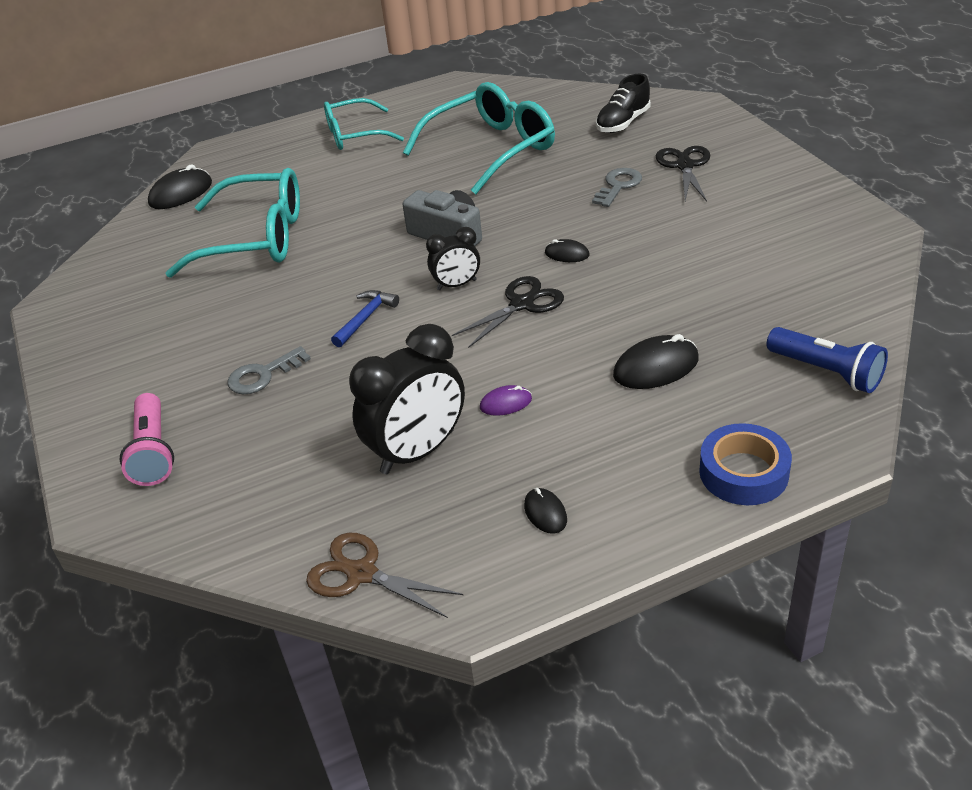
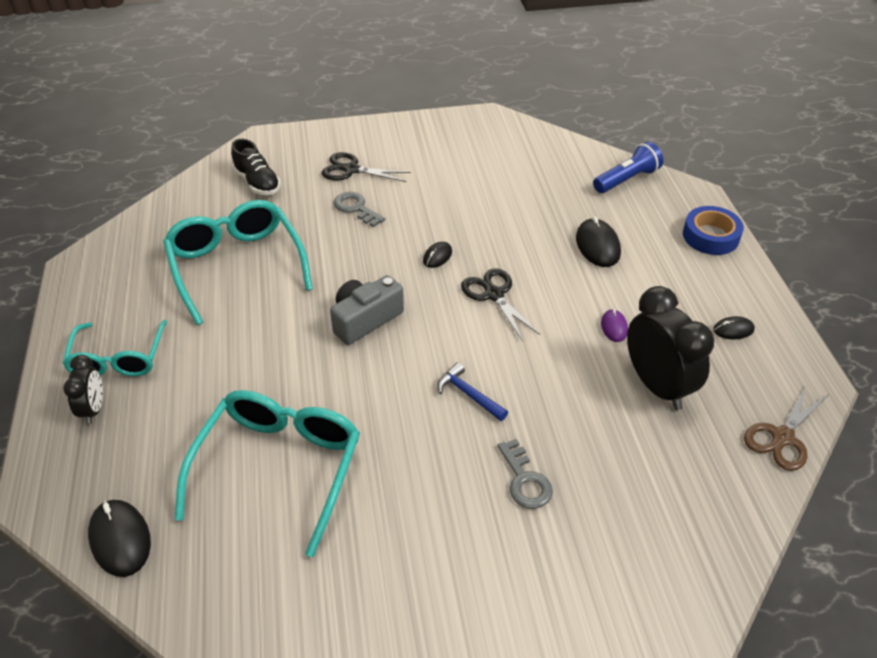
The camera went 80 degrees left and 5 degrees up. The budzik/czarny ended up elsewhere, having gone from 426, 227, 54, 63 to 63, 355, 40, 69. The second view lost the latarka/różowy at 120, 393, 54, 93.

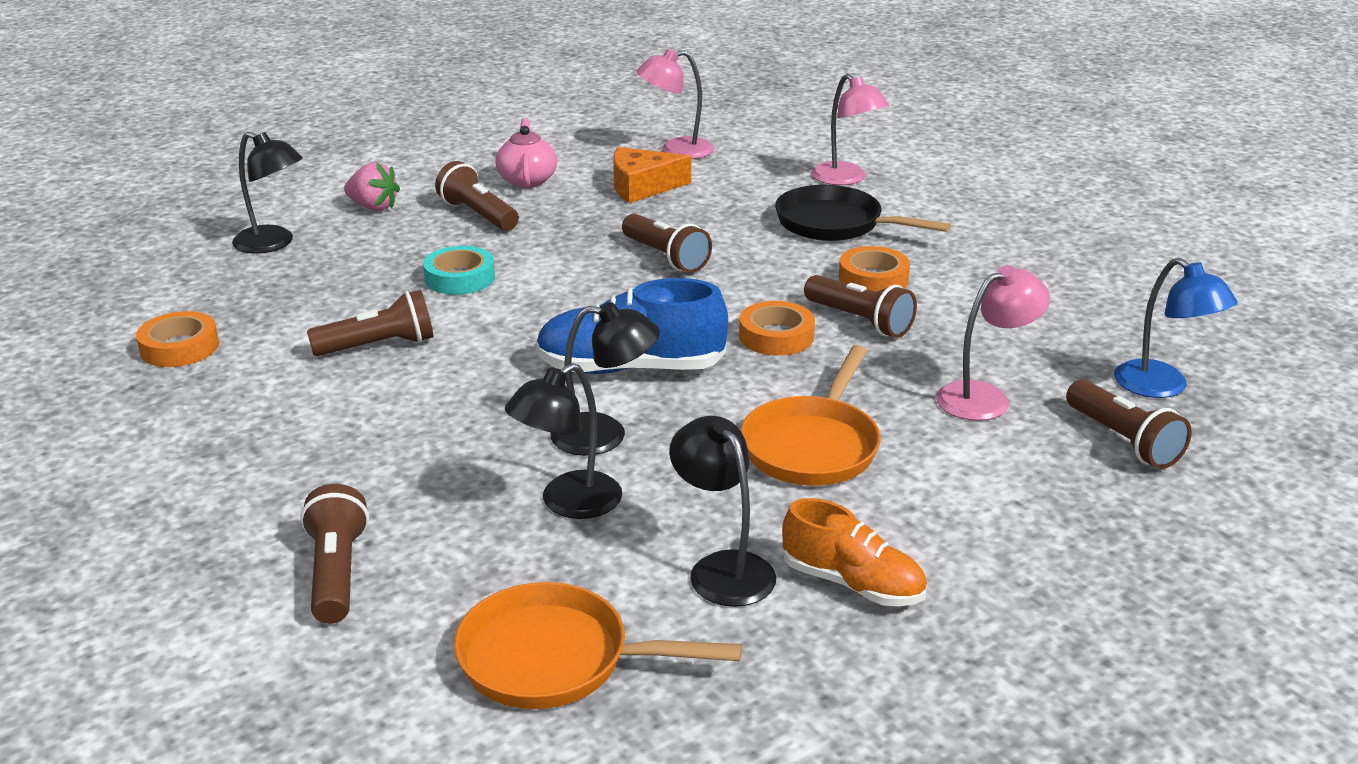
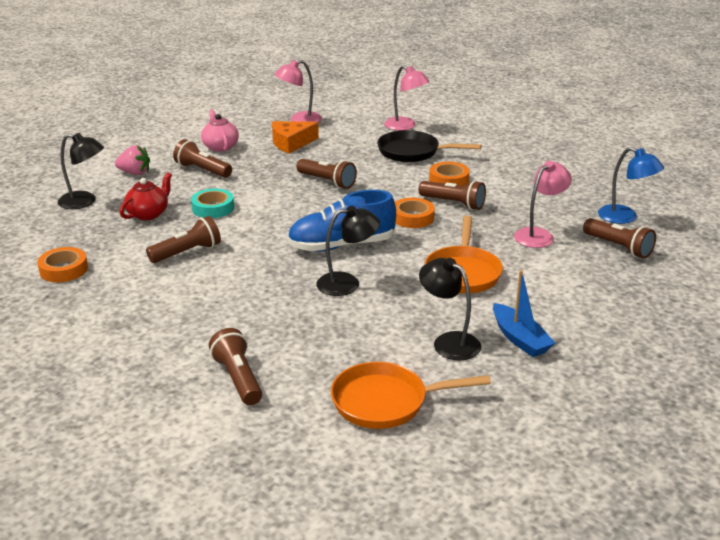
The camera went 15 degrees left and 0 degrees up. The second view lost the lampka/czarny at 505, 363, 117, 156. Where the but/pomarańczowy stood at 782, 498, 145, 108, the łódka/niebieski came to stand at 493, 270, 62, 87. The second view gained the imbryk/czerwony at 119, 172, 53, 48.

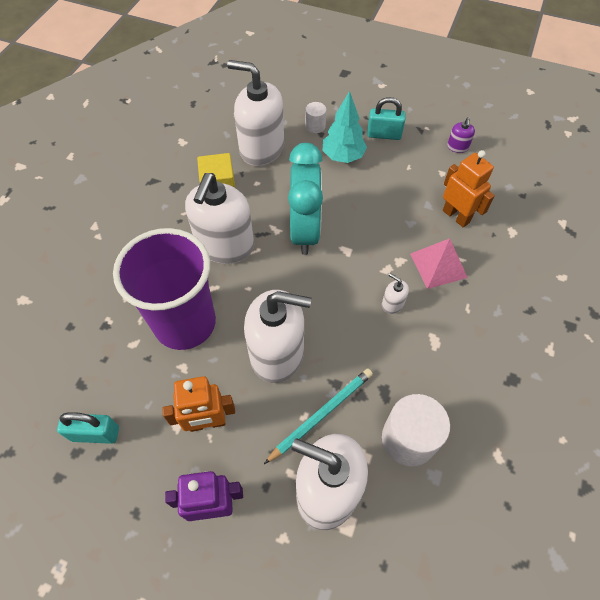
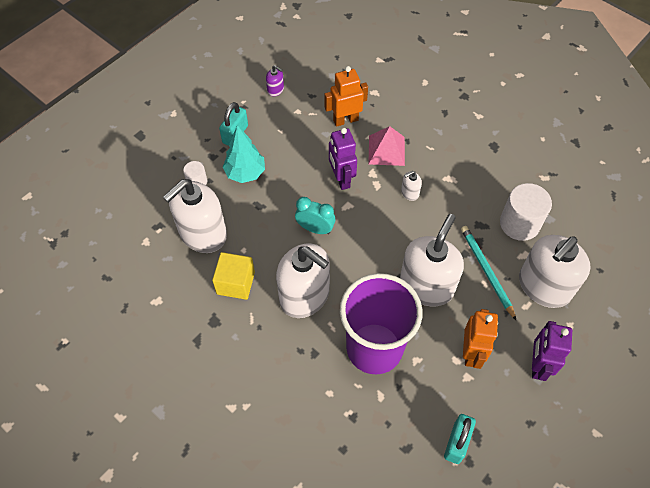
The camera went 70 degrees left and 0 degrees up. The size of the budzik/turkusowy at 288, 143, 35, 112 changed by a factor of 0.56. The second view gained the robot/fioletowy at 329, 128, 28, 62.

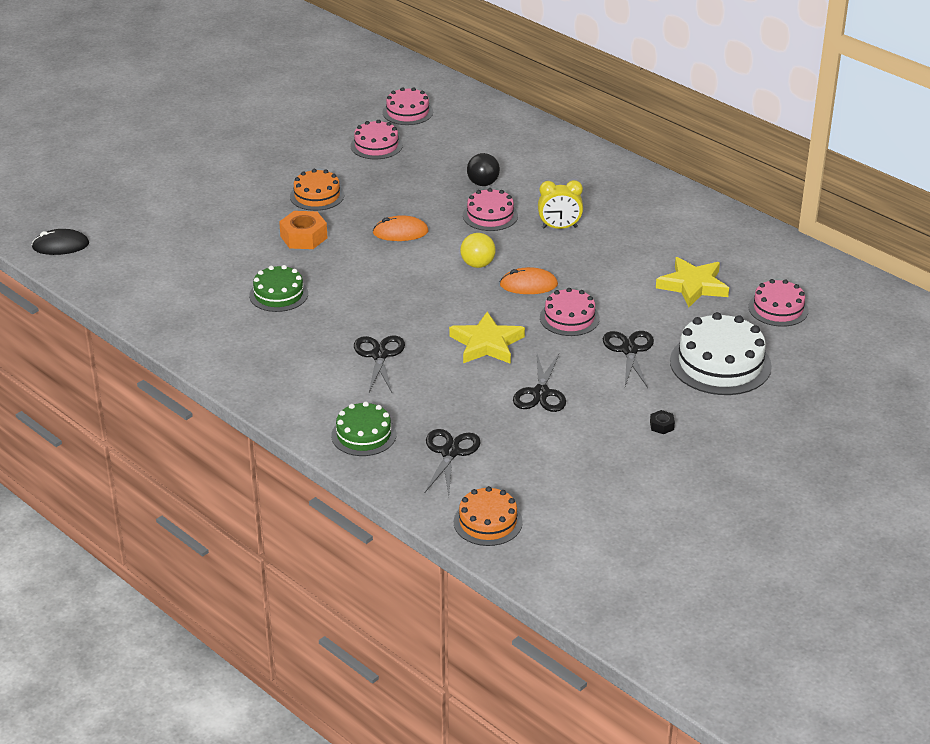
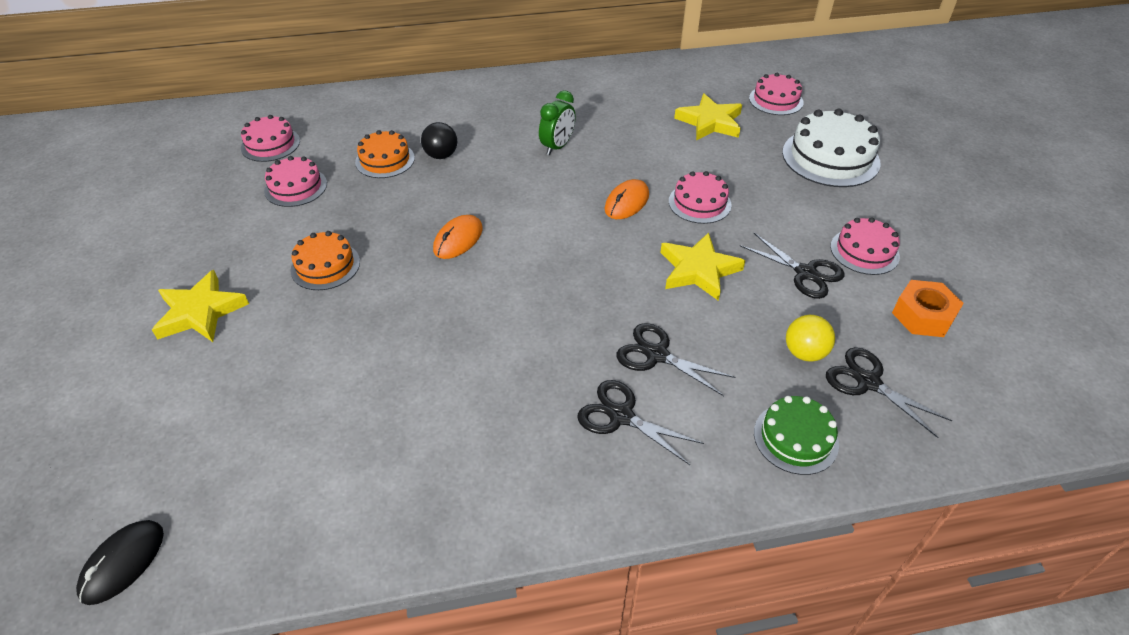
The camera went 55 degrees left and 10 degrees up. What was the budzik/żółty at 538, 180, 45, 49 turned into the budzik/zielony at 539, 90, 37, 65. The tort/różowy ended up elsewhere, having gone from 463, 188, 55, 43 to 830, 217, 70, 58. The nakrętka/pomarańczowy ended up elsewhere, having gone from 279, 211, 48, 38 to 892, 280, 72, 57. The piłka/żółty ended up elsewhere, having gone from 460, 233, 36, 35 to 786, 315, 49, 47. The second view lost the tort/zielony at 249, 265, 59, 47. The nożyczki/czarny ended up elsewhere, having gone from 603, 331, 51, 57 to 577, 380, 127, 85. The second view lost the nakrętka/czarny at 650, 410, 25, 24. The tort/pomarańczowy ended up elsewhere, having gone from 454, 486, 69, 60 to 355, 130, 60, 48. The second view gained the gwiazda/żółty at 152, 270, 97, 72.

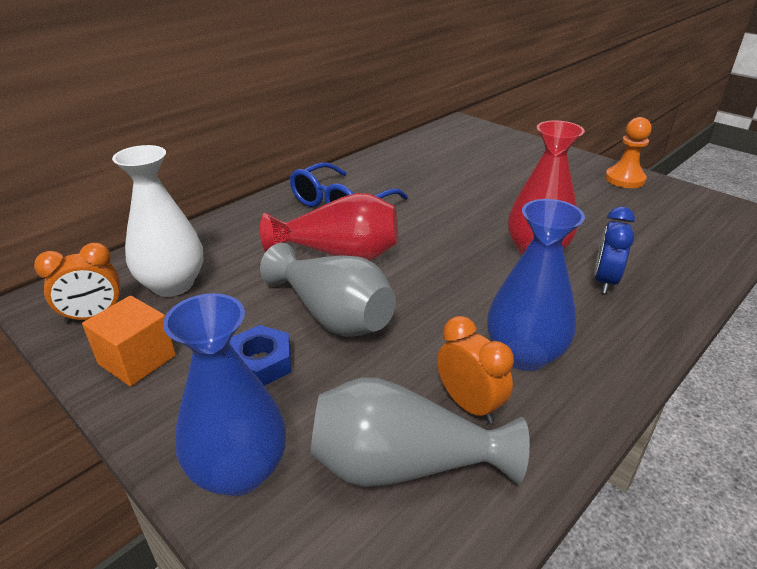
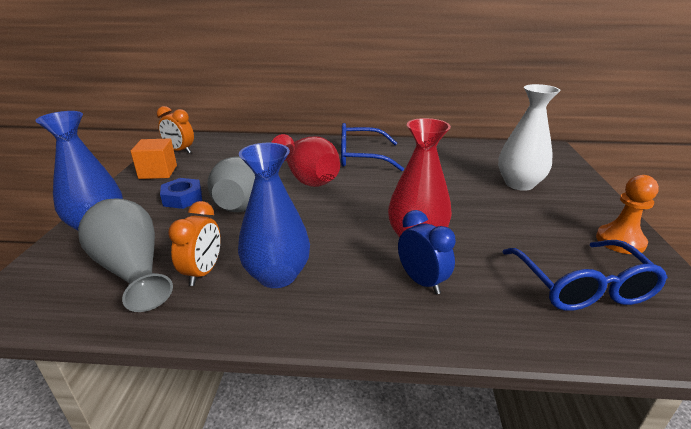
The camera went 50 degrees right and 5 degrees down. The wazon/biały ended up elsewhere, having gone from 112, 145, 91, 152 to 498, 84, 62, 107. The budzik/niebieski at 594, 207, 41, 87 ended up facing another way, 75 degrees clockwise from before. The second view gained the okulary/niebieski at 503, 240, 165, 71.

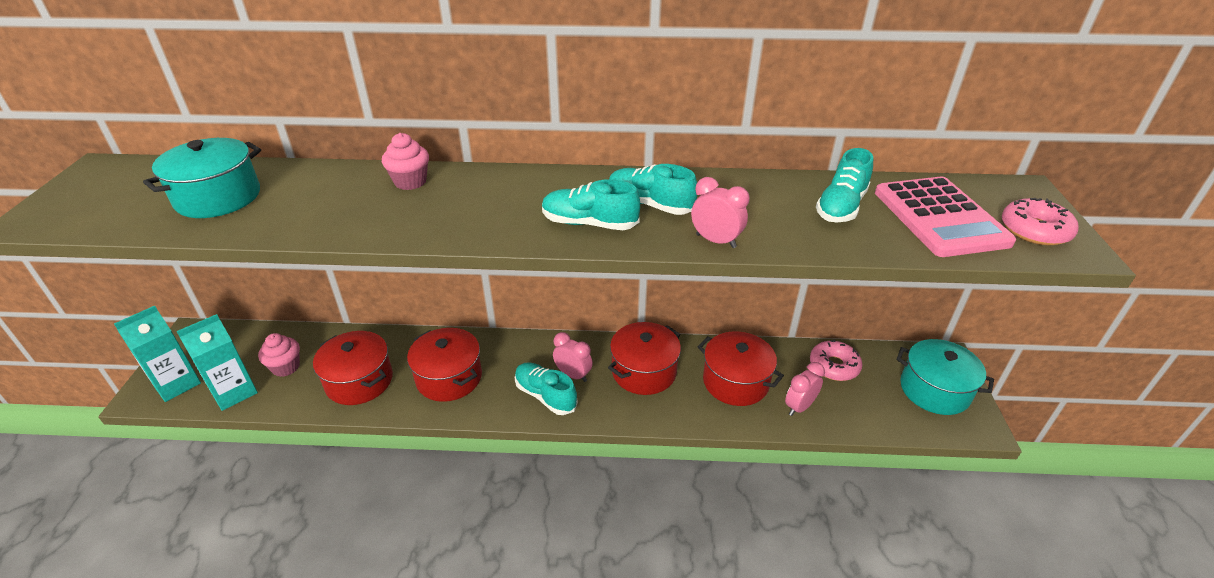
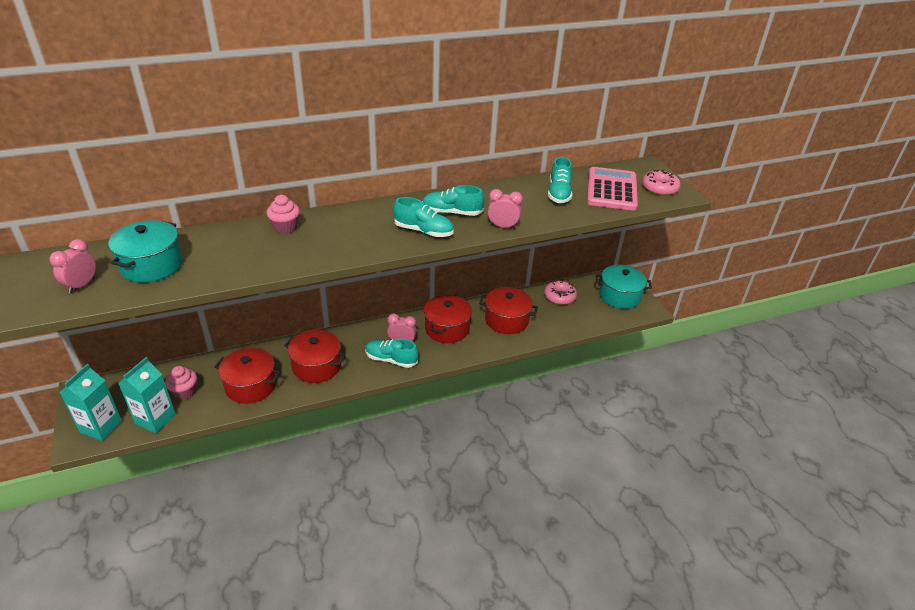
The camera went 25 degrees left and 0 degrees up. The kalkulator/różowy at 875, 177, 141, 80 ended up facing another way, 135 degrees counterclockwise from before. The but/turkusowy at 542, 179, 98, 51 ended up facing another way, 150 degrees counterclockwise from before. The budzik/różowy ended up elsewhere, having gone from 785, 362, 40, 54 to 49, 239, 47, 55.

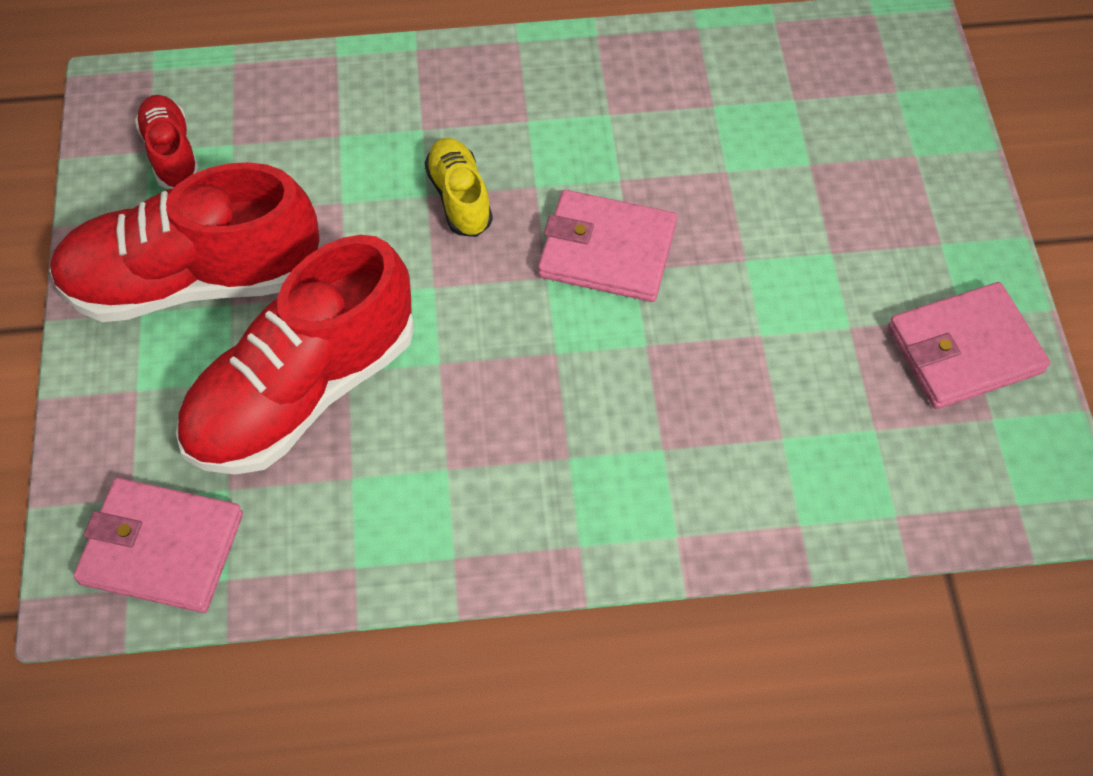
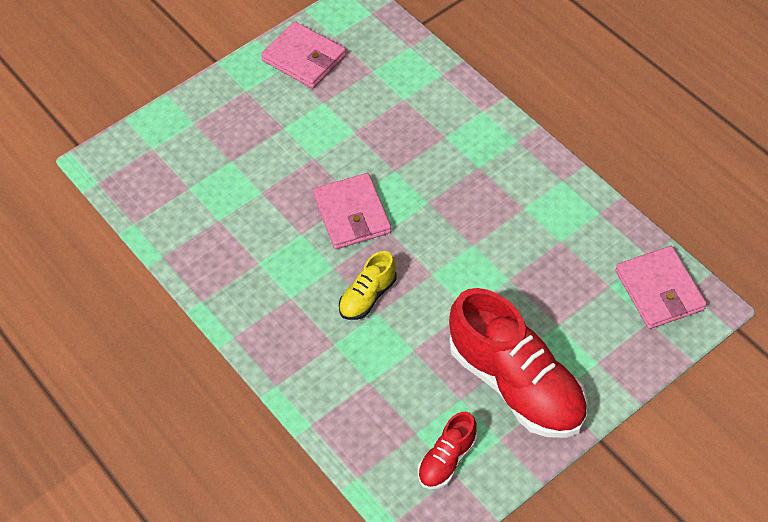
The camera went 120 degrees left and 5 degrees down. The second view lost the but/czerwony at 176, 235, 238, 240.

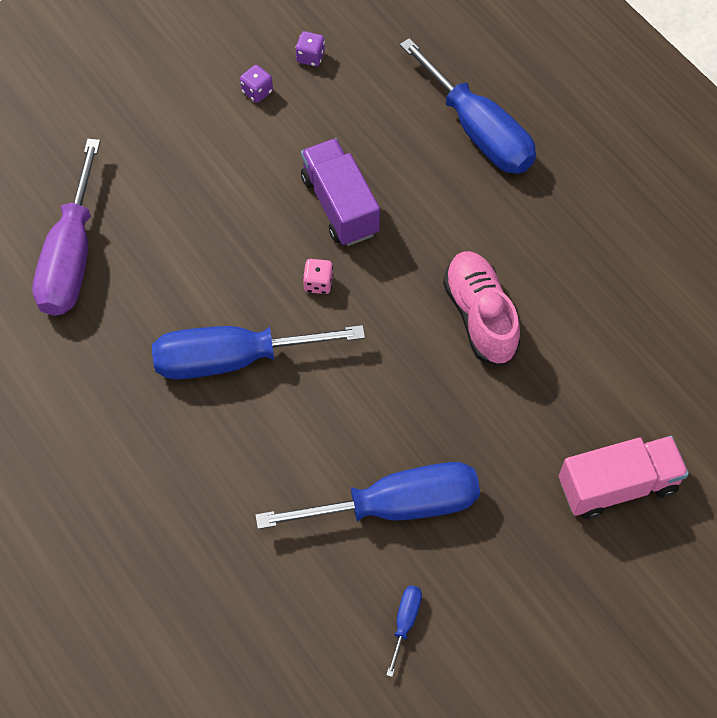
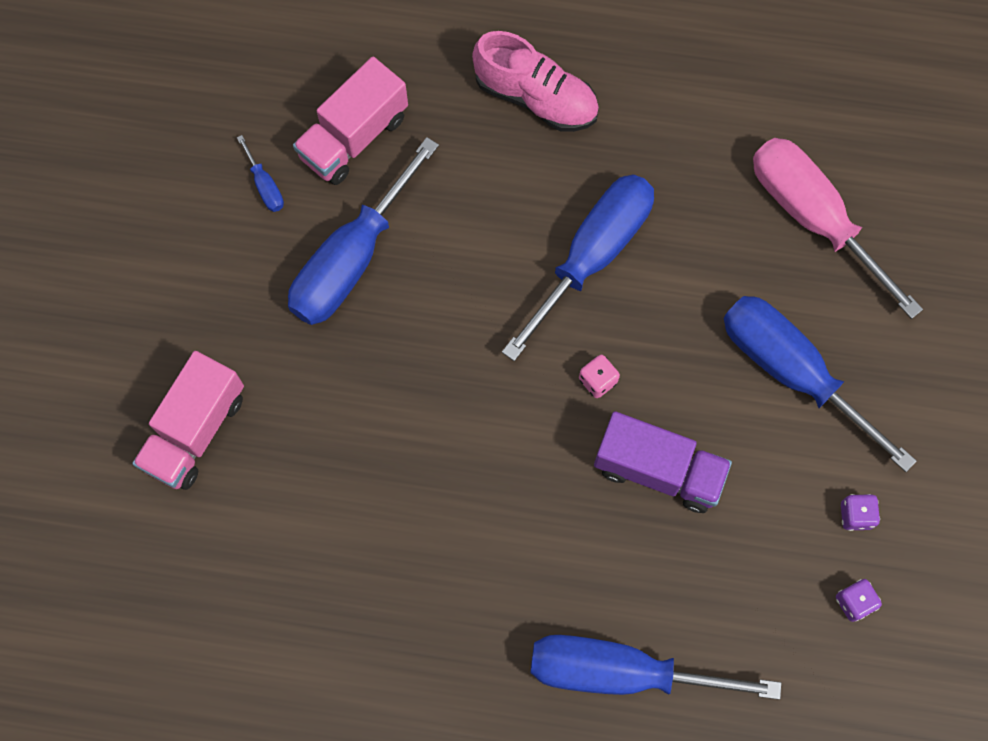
The camera went 135 degrees right and 10 degrees up. What was the śrubokręt/fioletowy at 32, 139, 68, 177 turned into the śrubokręt/różowy at 753, 138, 170, 181. The but/różowy ended up elsewhere, having gone from 443, 251, 77, 114 to 472, 31, 127, 101. The second view gained the ciężarówka/różowy at 293, 57, 115, 128. The second view gained the śrubokręt/niebieski at 724, 296, 193, 176.

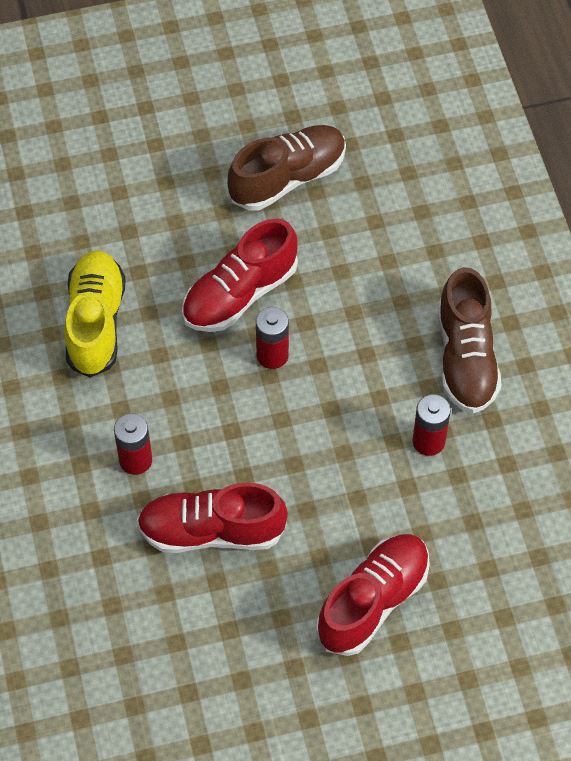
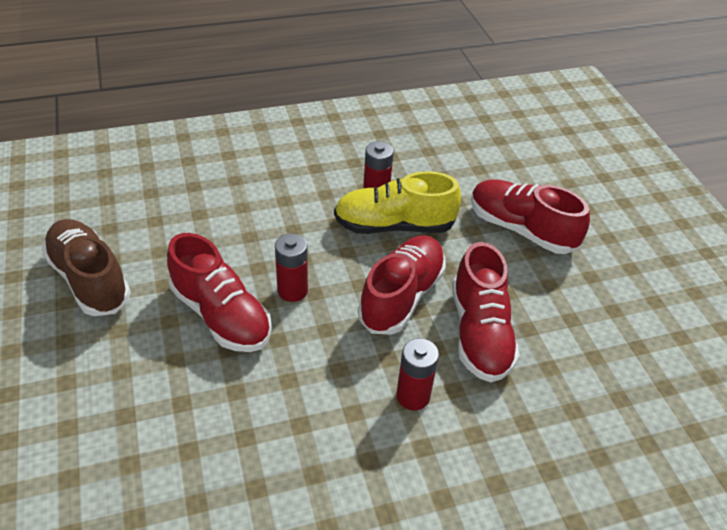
The camera went 95 degrees left and 15 degrees down. The but/żółty ended up elsewhere, having gone from 64, 250, 62, 128 to 334, 171, 127, 63. The second view lost the but/brązowy at 438, 267, 64, 147. The second view gained the but/czerwony at 358, 235, 88, 100.

